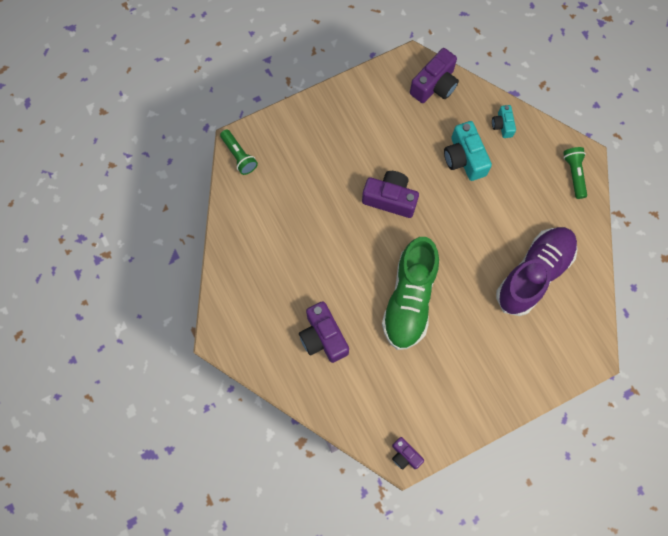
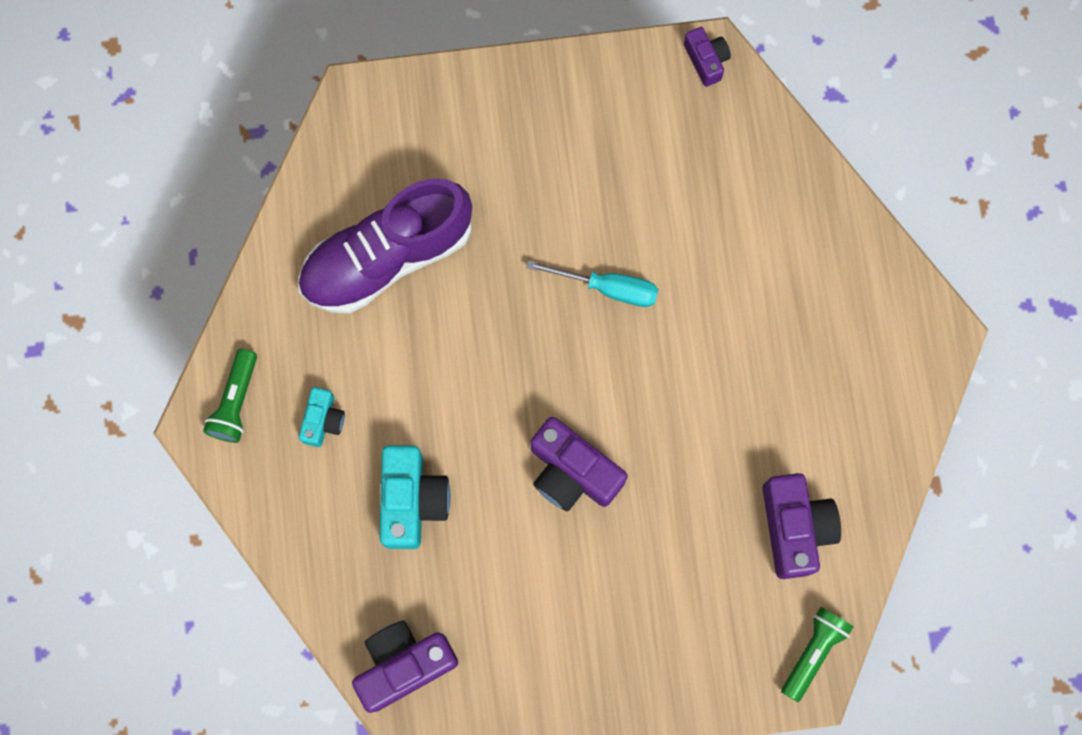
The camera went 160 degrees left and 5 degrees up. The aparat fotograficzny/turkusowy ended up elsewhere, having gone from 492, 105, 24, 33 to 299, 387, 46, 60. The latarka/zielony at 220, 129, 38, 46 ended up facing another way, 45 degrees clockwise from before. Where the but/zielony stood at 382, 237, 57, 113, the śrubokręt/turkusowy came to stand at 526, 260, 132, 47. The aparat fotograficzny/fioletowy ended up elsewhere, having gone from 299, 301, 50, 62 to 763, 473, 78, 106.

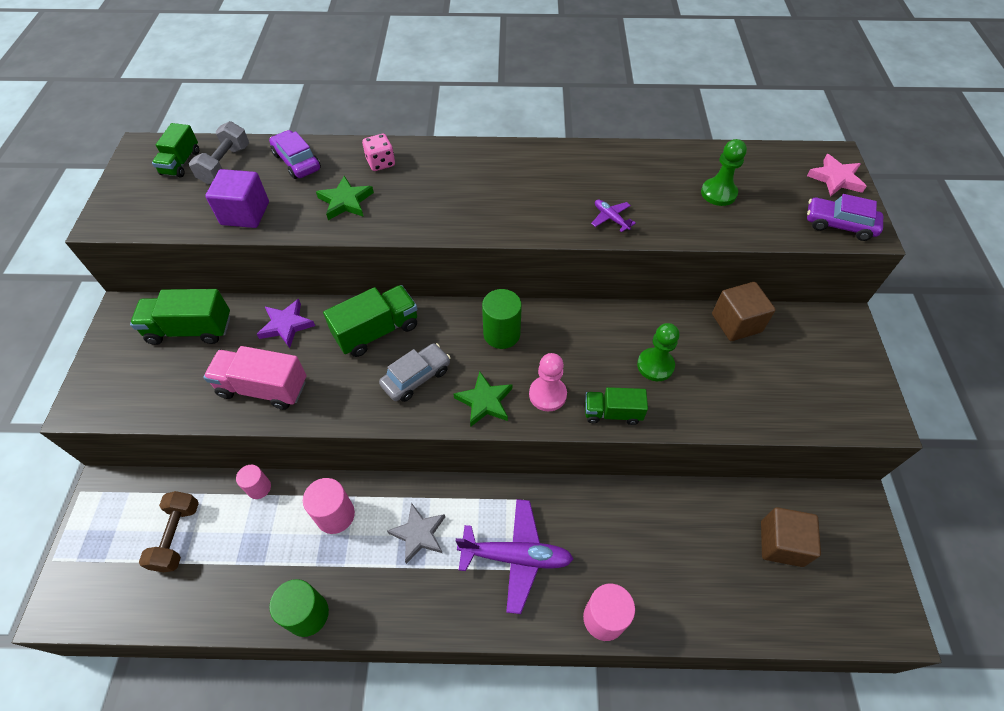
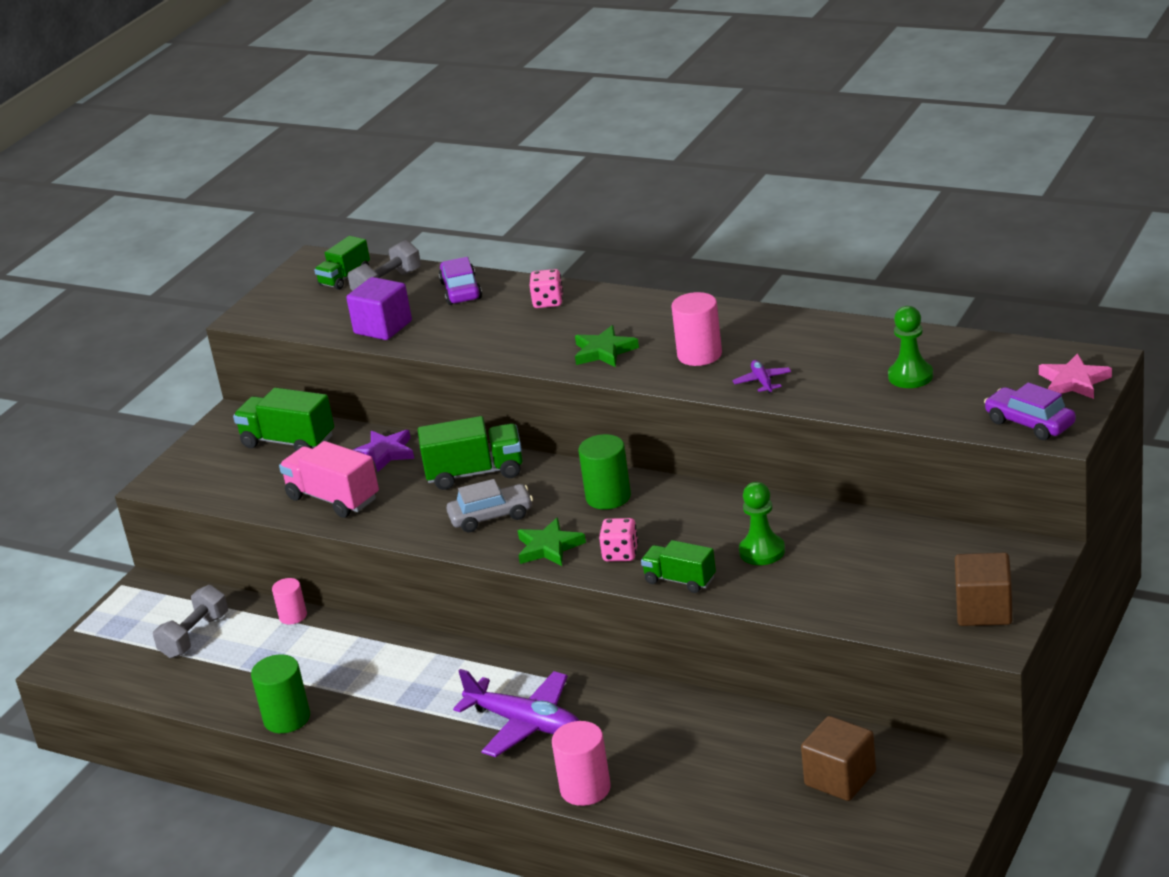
The camera went 30 degrees right and 25 degrees down. The gwiazda/zielony ended up elsewhere, having gone from 316, 176, 58, 44 to 575, 325, 64, 42. The sześcian/brązowy ended up elsewhere, having gone from 712, 282, 64, 59 to 955, 553, 57, 73. Where the pionek/różowy stood at 529, 353, 38, 58, the kostka do gry/różowy came to stand at 599, 518, 39, 43. The walec/różowy ended up elsewhere, having gone from 303, 478, 52, 56 to 671, 292, 51, 74. What was the hantel/brązowy at 139, 491, 60, 81 turned into the hantel/szary at 153, 585, 75, 73. The second view lost the gwiazda/szary at 387, 503, 58, 61.

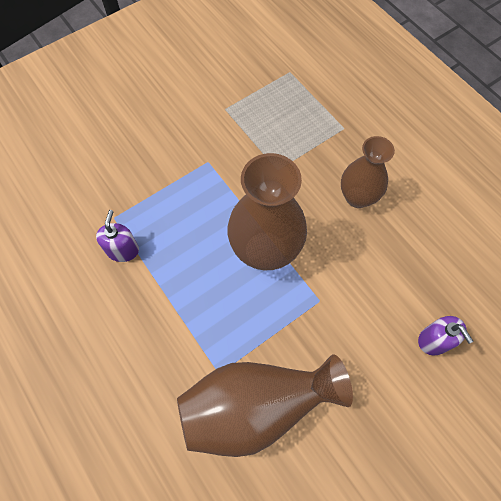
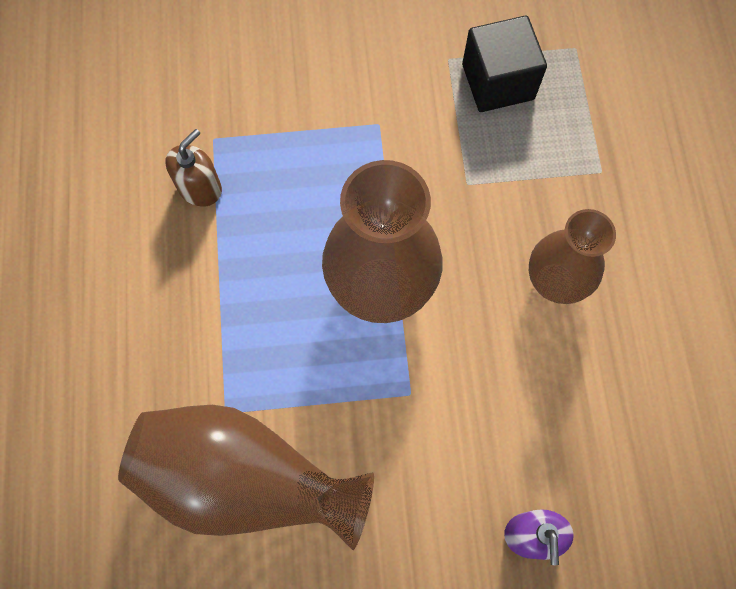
The camera went 30 degrees right and 5 degrees up. What was the dozownik mydła/fioletowy at 96, 210, 43, 52 turned into the dozownik mydła/brązowy at 165, 129, 57, 78. The second view gained the sześcian/czarny at 462, 16, 85, 96.

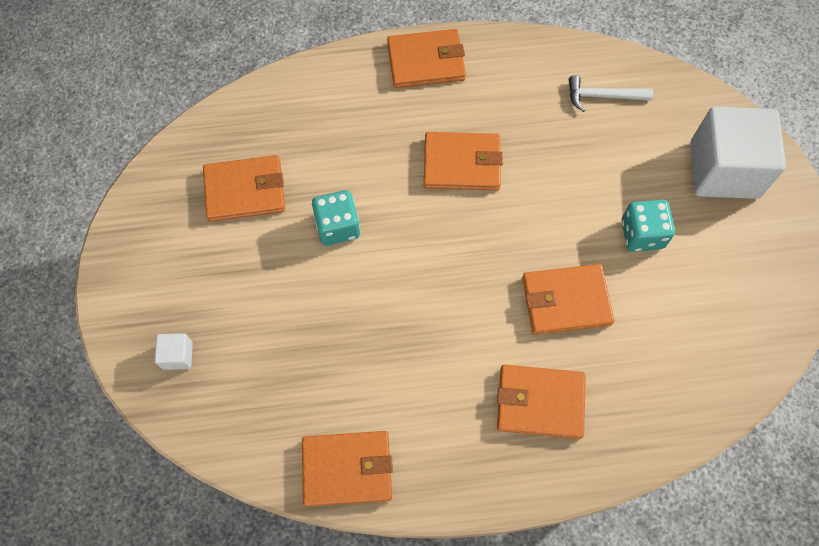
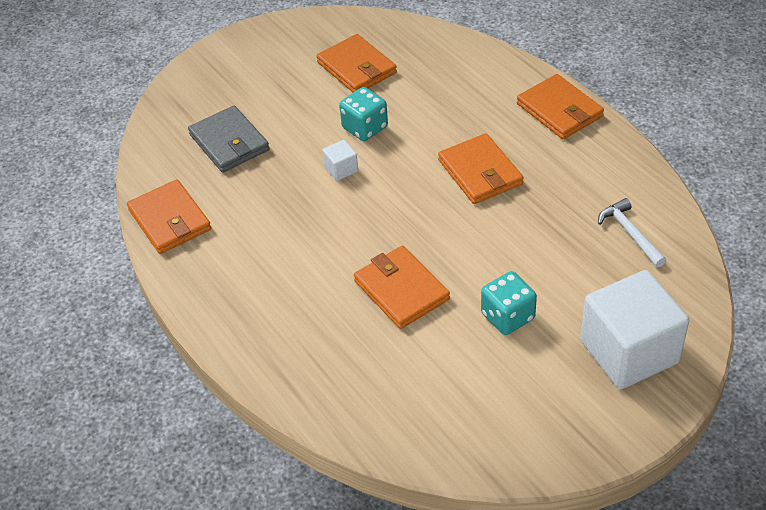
The camera went 65 degrees right and 20 degrees down. The sześcian/biały ended up elsewhere, having gone from 155, 333, 38, 37 to 323, 140, 35, 41. The second view lost the portfel/pomarańczowy at 497, 364, 89, 75. The second view gained the portfel/szary at 188, 105, 82, 68.

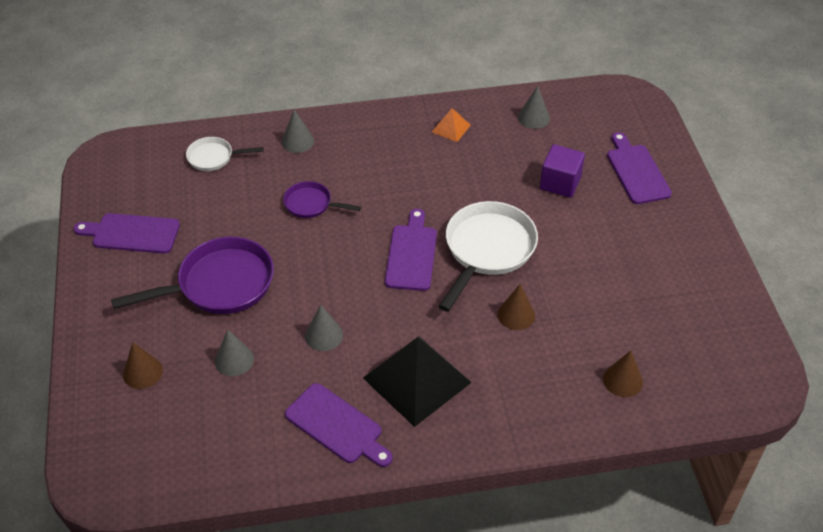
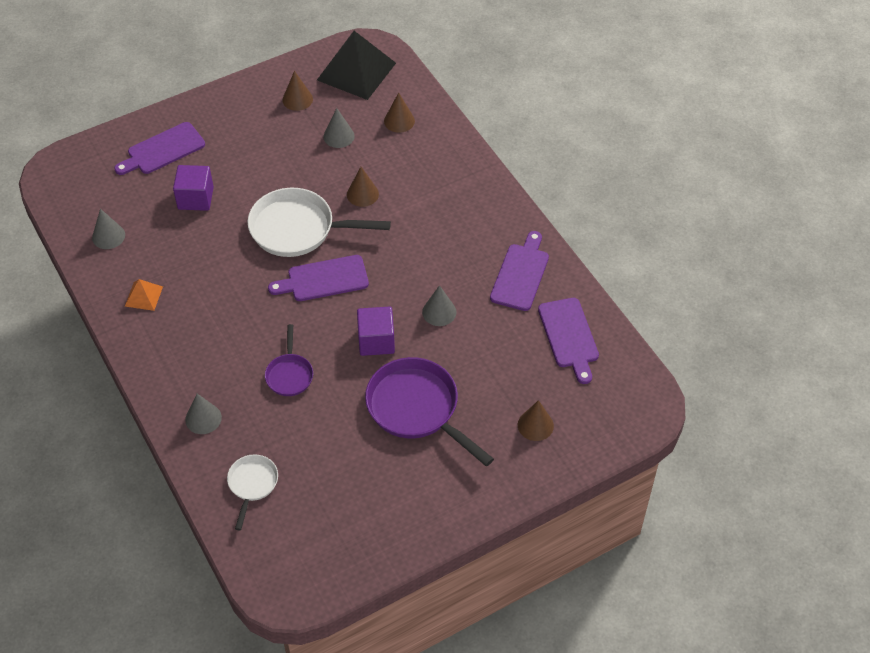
The camera went 110 degrees left and 5 degrees up. The patelnia/biały at 186, 137, 78, 34 ended up facing another way, 150 degrees counterclockwise from before. The deska do krojenia/fioletowy ended up elsewhere, having gone from 74, 213, 106, 41 to 538, 298, 61, 86. The stożek/szary ended up elsewhere, having gone from 215, 330, 39, 46 to 323, 108, 32, 40. The piramida/czarny ended up elsewhere, having gone from 363, 337, 109, 90 to 317, 31, 79, 69. The second view gained the stożek/brązowy at 282, 71, 31, 40. The second view gained the sześcian/fioletowy at 357, 307, 38, 49.

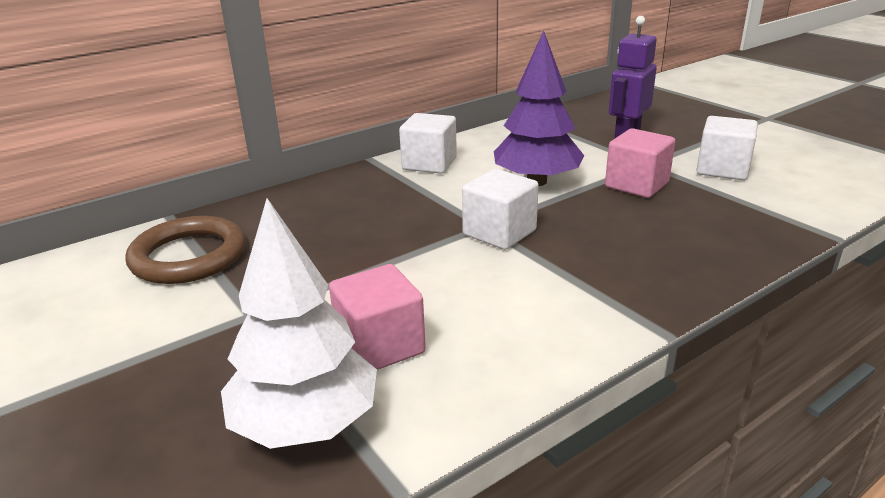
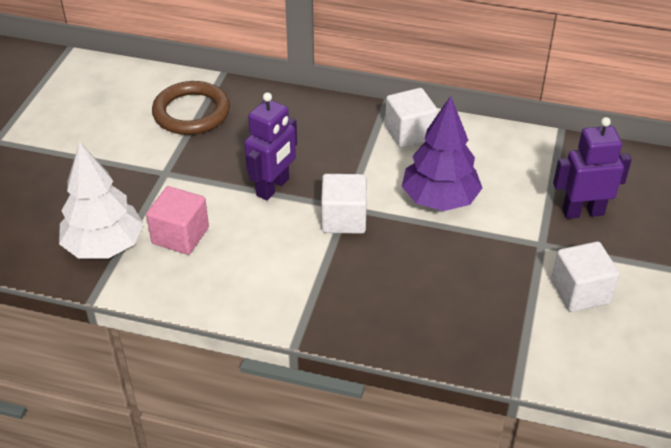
The camera went 50 degrees right and 15 degrees up. The second view lost the sześcian/różowy at 605, 128, 70, 70. The second view gained the robot/fioletowy at 244, 92, 53, 108.

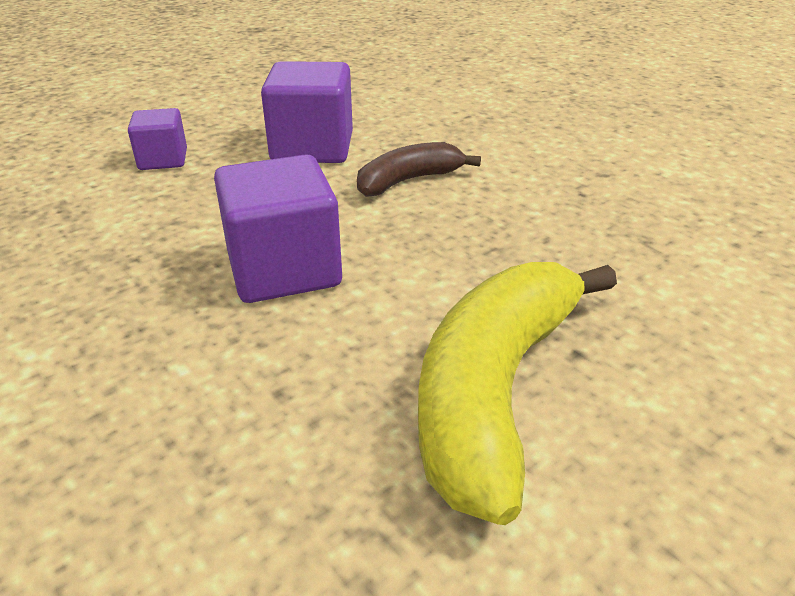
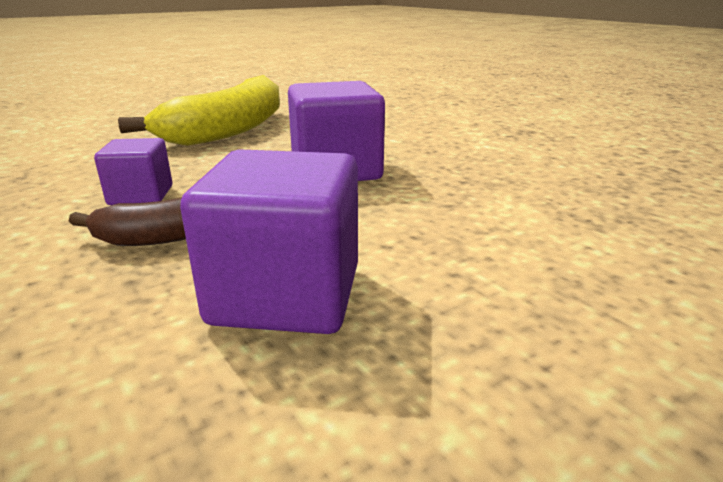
The camera went 175 degrees left and 10 degrees down. The sześcian/fioletowy ended up elsewhere, having gone from 128, 108, 59, 62 to 94, 138, 78, 67.

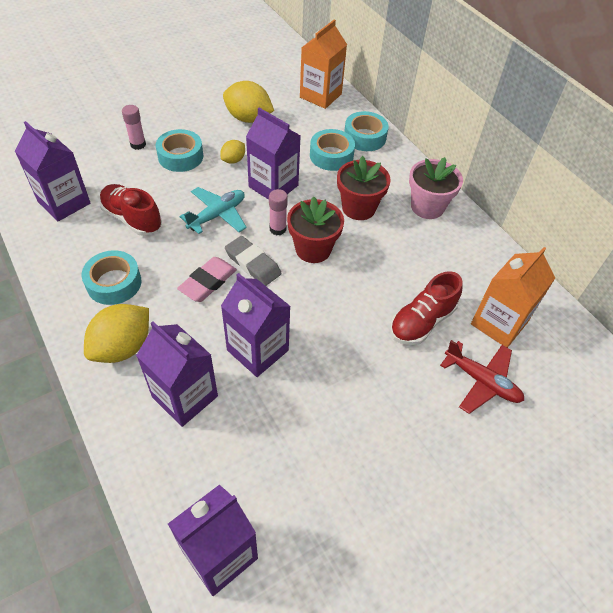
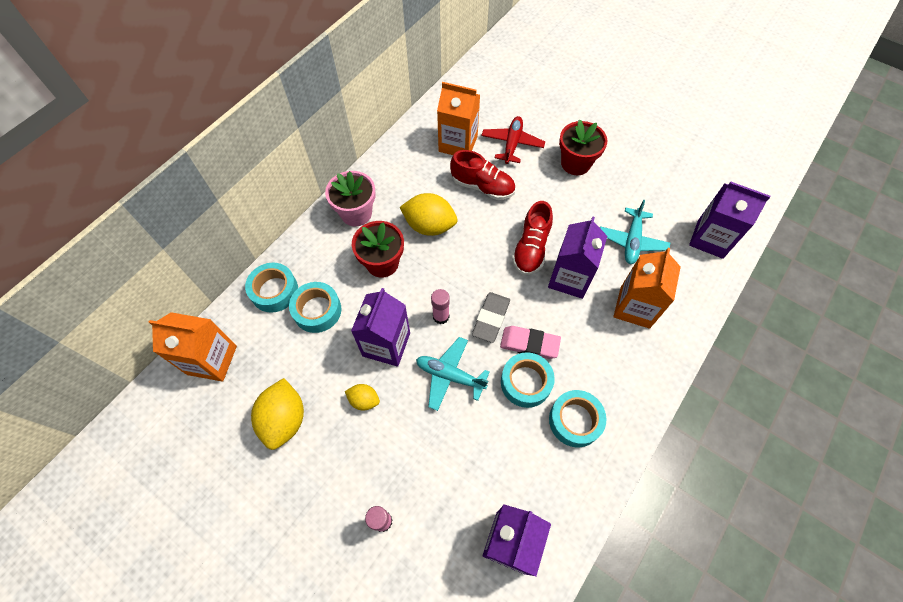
The camera went 110 degrees left and 10 degrees up. The taśma klejąca/turkusowy ended up elsewhere, having gone from 156, 129, 47, 43 to 501, 352, 54, 56. The but/czerwony ended up elsewhere, having gone from 99, 184, 63, 52 to 512, 201, 41, 74. The doniczka/czerwony ended up elsewhere, having gone from 287, 197, 57, 66 to 559, 120, 48, 55. The cytryna/żółty ended up elsewhere, having gone from 84, 304, 65, 59 to 400, 193, 57, 43. What was the karton mleka/fioletowy at 136, 322, 82, 105 turned into the karton mleka/pomarańczowy at 614, 248, 67, 81. The second view gained the samolot/turkusowy at 600, 199, 70, 65.

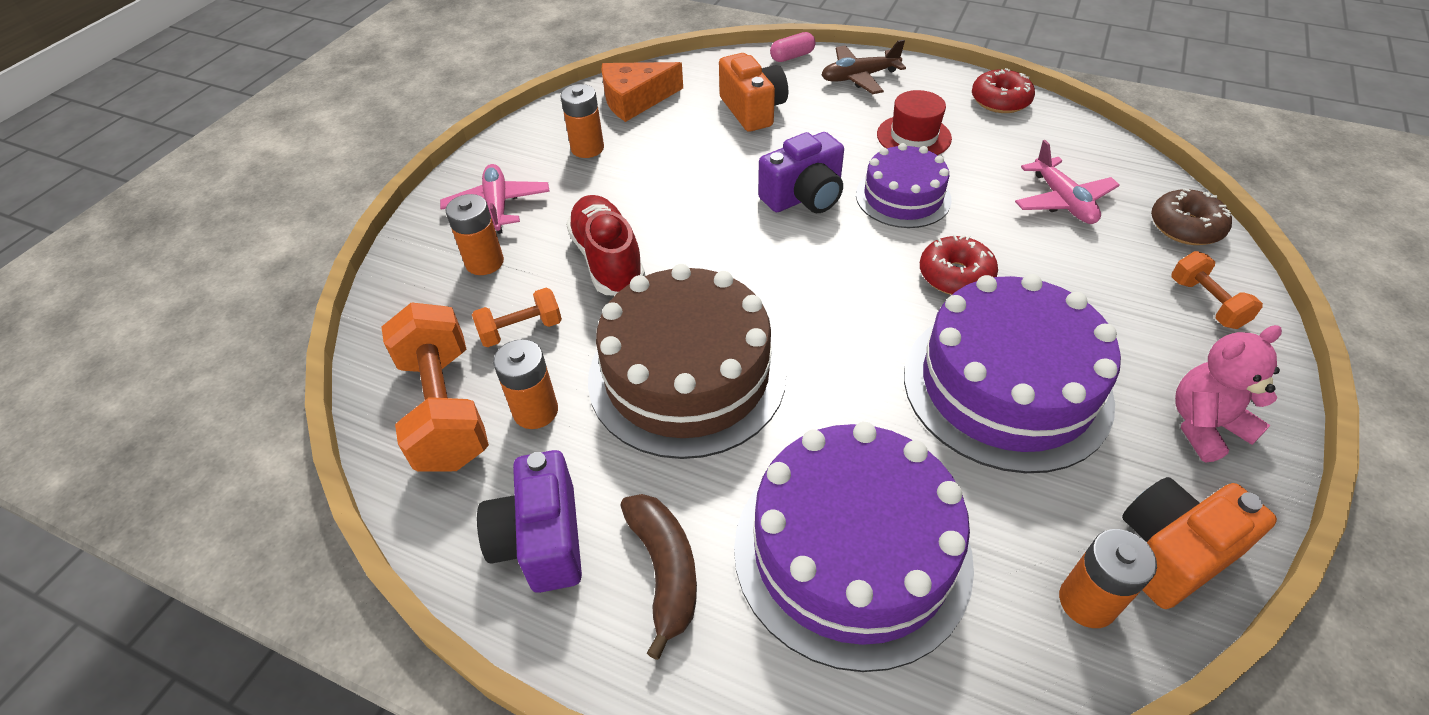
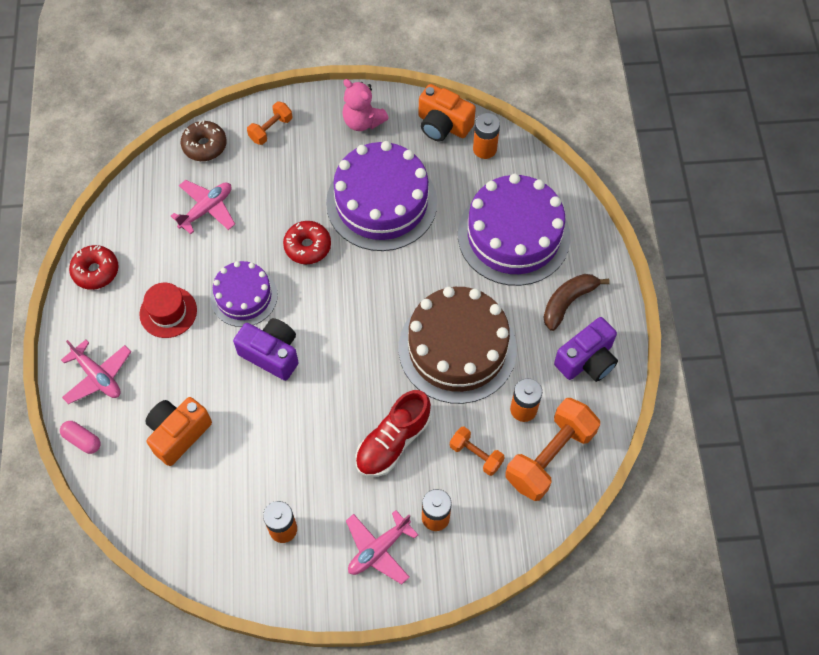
The camera went 120 degrees left and 15 degrees up. What was the samolot/brązowy at 821, 40, 85, 54 turned into the samolot/różowy at 61, 340, 70, 64. The second view lost the ser/pomarańczowy at 601, 62, 82, 60.

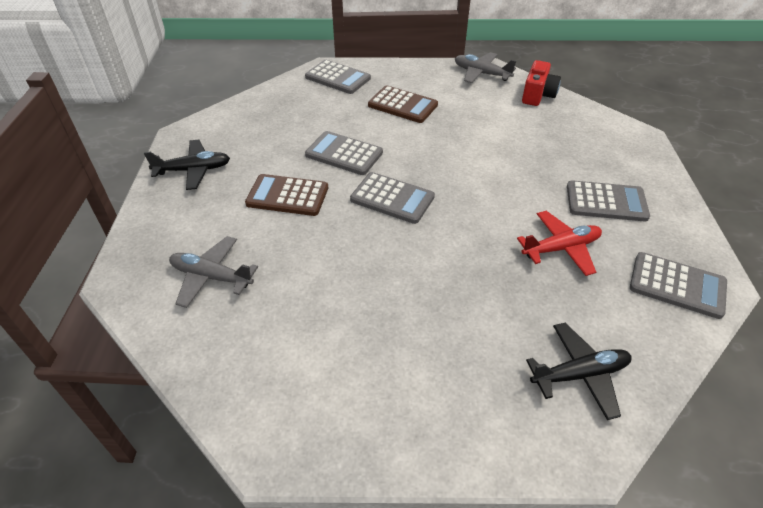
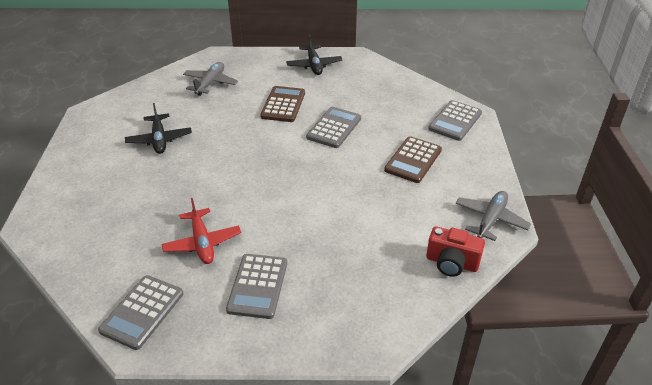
The camera went 90 degrees right and 5 degrees down. The second view lost the kalkulator/szary at 350, 172, 85, 52. The samolot/czarny ended up elsewhere, having gone from 526, 323, 106, 97 to 125, 103, 67, 51.

